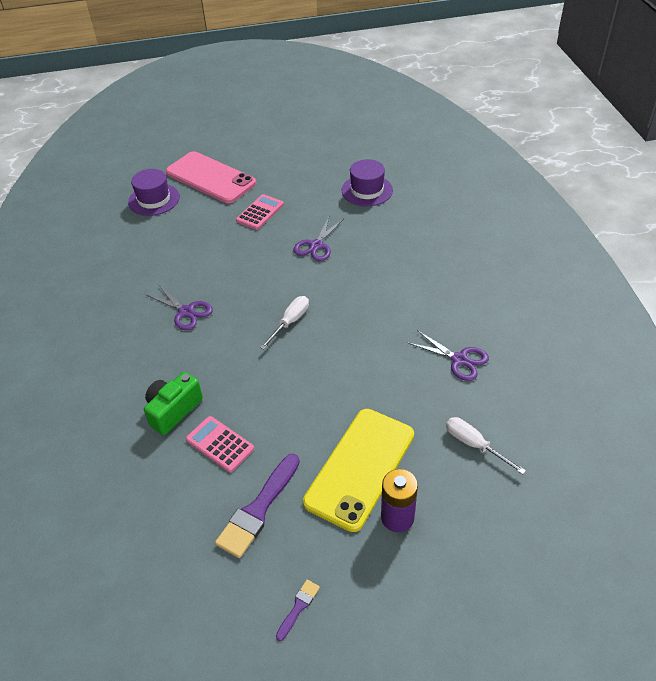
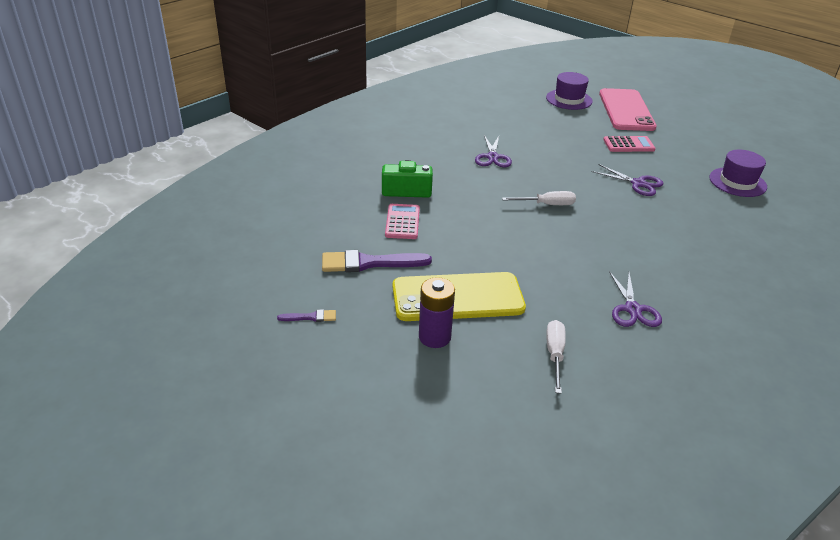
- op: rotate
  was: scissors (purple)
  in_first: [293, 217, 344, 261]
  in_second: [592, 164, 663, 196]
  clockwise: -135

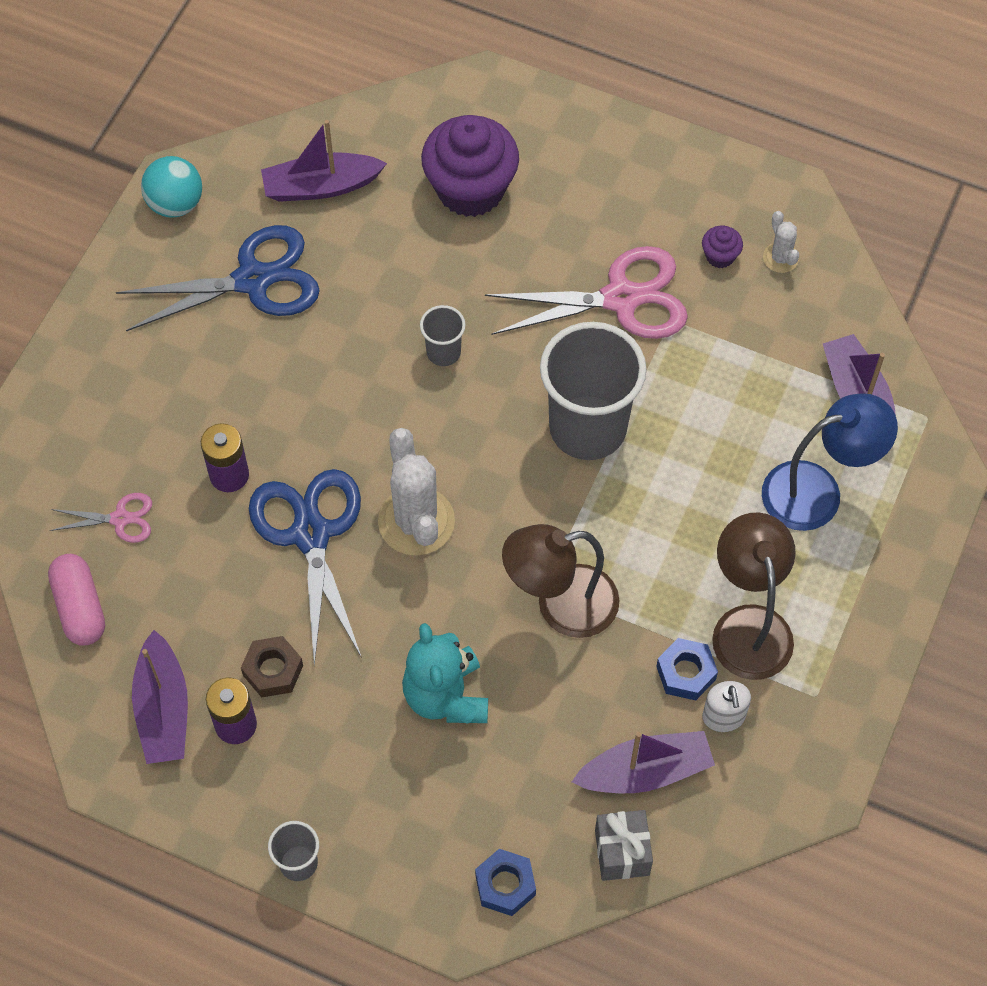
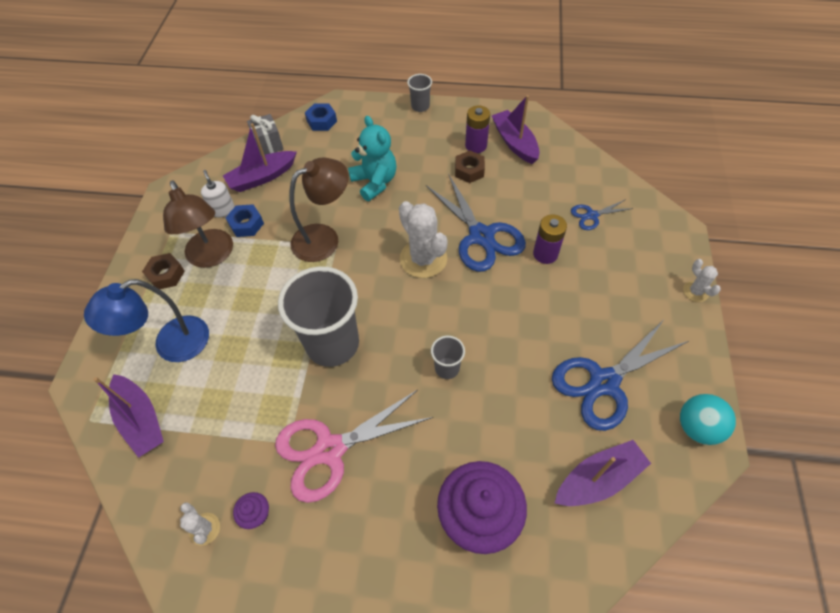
- op: recolor
  was: scissors (pink)
  now: scissors (blue)
  in_first: [50, 493, 152, 543]
  in_second: [571, 199, 633, 230]
- op: delete
  was: capsule (pink)
  in_first: [48, 554, 105, 646]
- op: insert
  now: nut (brown)
  in_second: [142, 253, 185, 289]
- op: insert
  now: cactus (white)
  in_second: [683, 259, 721, 302]

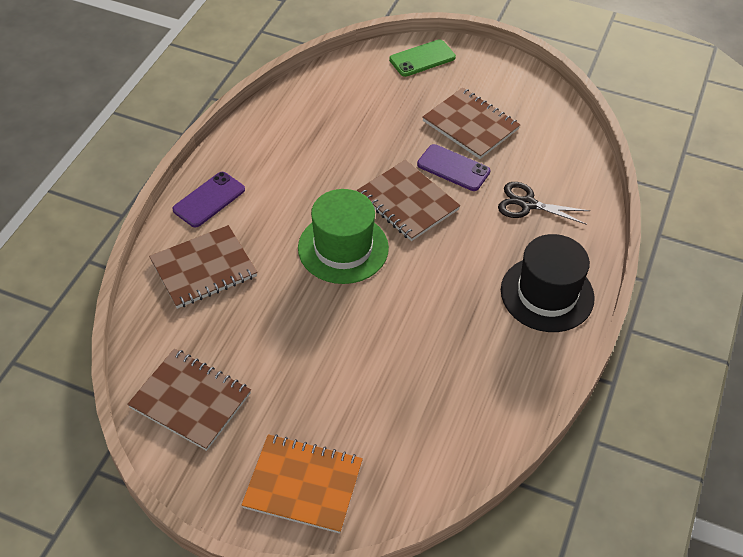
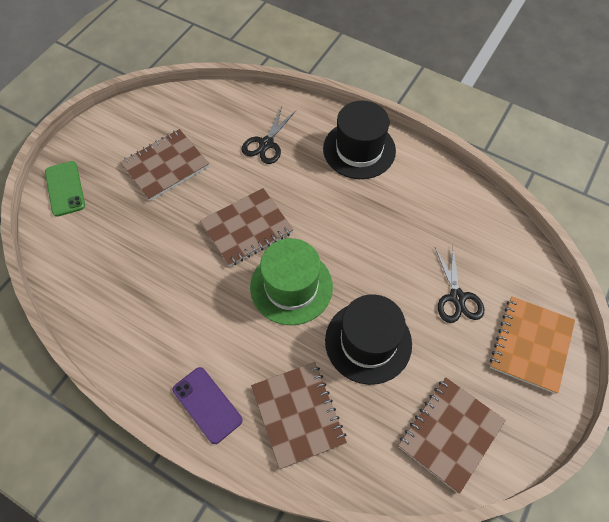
- op: delete
  was: phone (purple)
  in_first: [417, 144, 491, 191]
- op: insert
  now: scissors (black)
  in_second: [435, 248, 484, 323]
- op: insert
  now: hat (black)
  in_second: [325, 294, 412, 385]

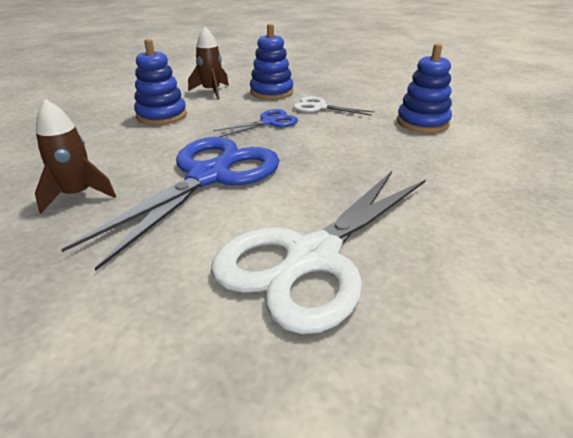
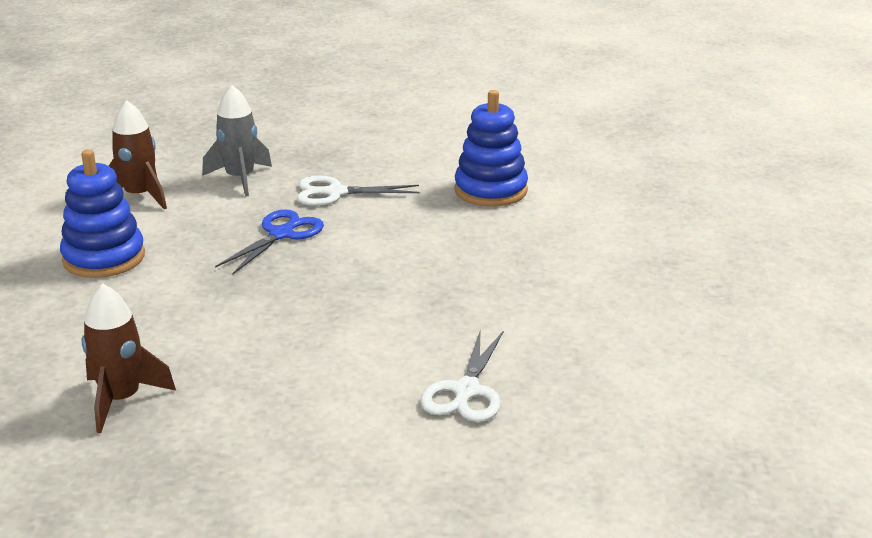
- op: replace
  was: stacking toy (blue)
  now: rocket (grey)
  in_first: [250, 24, 293, 100]
  in_second: [202, 85, 272, 197]
- op: delete
  was: scissors (blue)
  in_first: [61, 137, 280, 271]
- op: resize
  was: scissors (white)
  in_first: [211, 171, 426, 334]
  in_second: [420, 329, 504, 422]
  ratio: 0.49

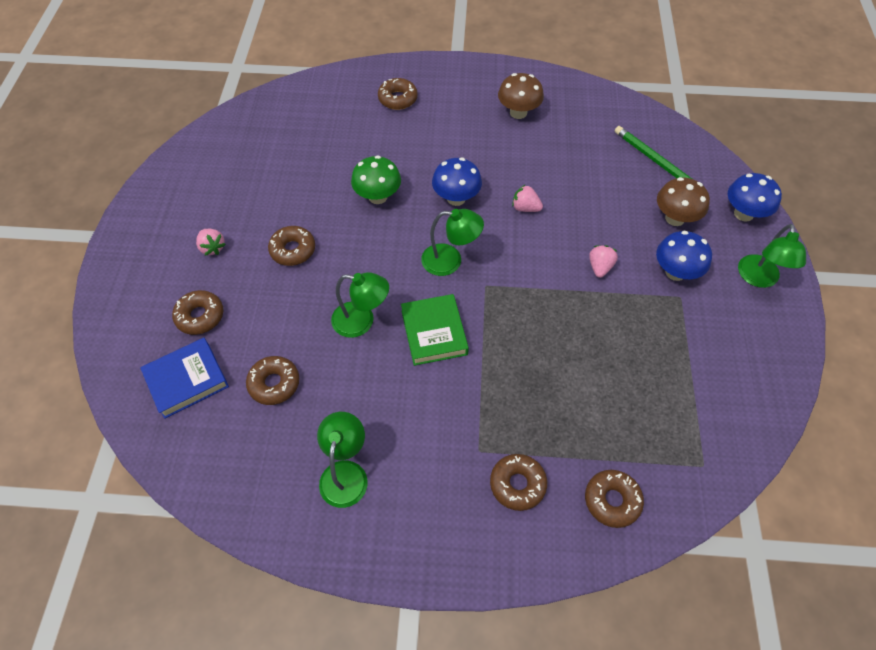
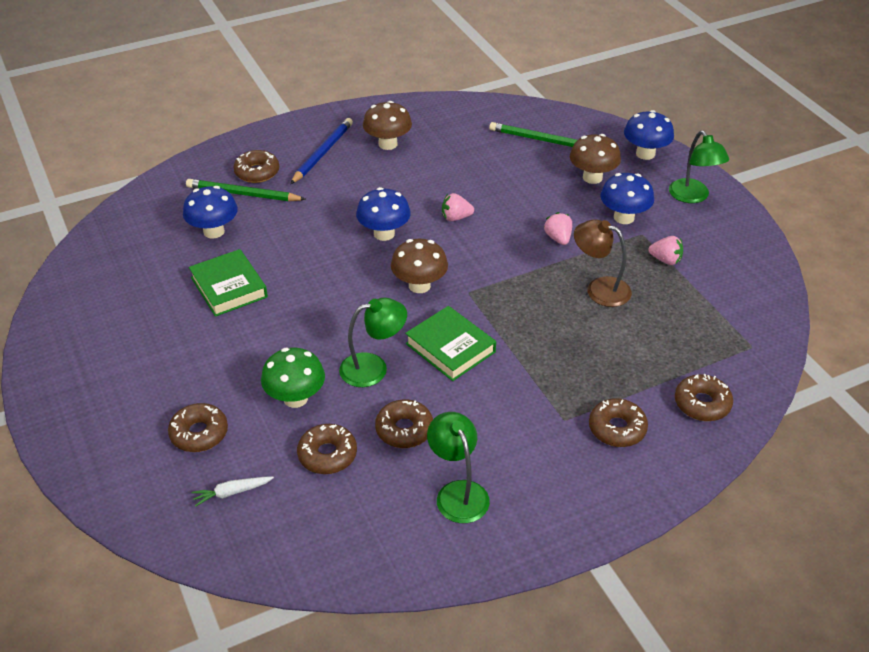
- op: move
  was: mushroom (green)
  in_first: [351, 155, 401, 204]
  in_second: [261, 348, 325, 408]
- op: replace
  was: lamp (green)
  now: mushroom (brown)
  in_first: [421, 209, 484, 276]
  in_second: [391, 239, 448, 293]
- op: move
  was: donut (brown)
  in_first: [268, 226, 315, 266]
  in_second: [375, 400, 433, 448]
- op: move
  was: strawberry (pink)
  in_first: [196, 229, 226, 256]
  in_second: [648, 236, 683, 265]
- op: replace
  was: book (blue)
  now: carrot (white)
  in_first: [140, 338, 229, 419]
  in_second: [192, 476, 274, 507]
- op: insert
  now: pencil (blue)
  in_second: [290, 118, 353, 184]
- op: insert
  now: pencil (green)
  in_second: [186, 179, 306, 201]
- op: insert
  now: mushroom (blue)
  in_second: [183, 186, 238, 239]
- op: insert
  now: lamp (brown)
  in_second: [574, 219, 632, 307]
- op: insert
  now: book (green)
  in_second: [189, 249, 268, 317]

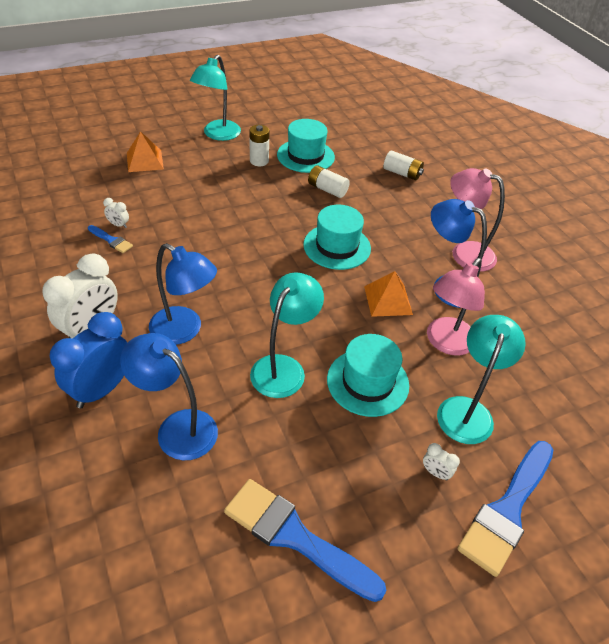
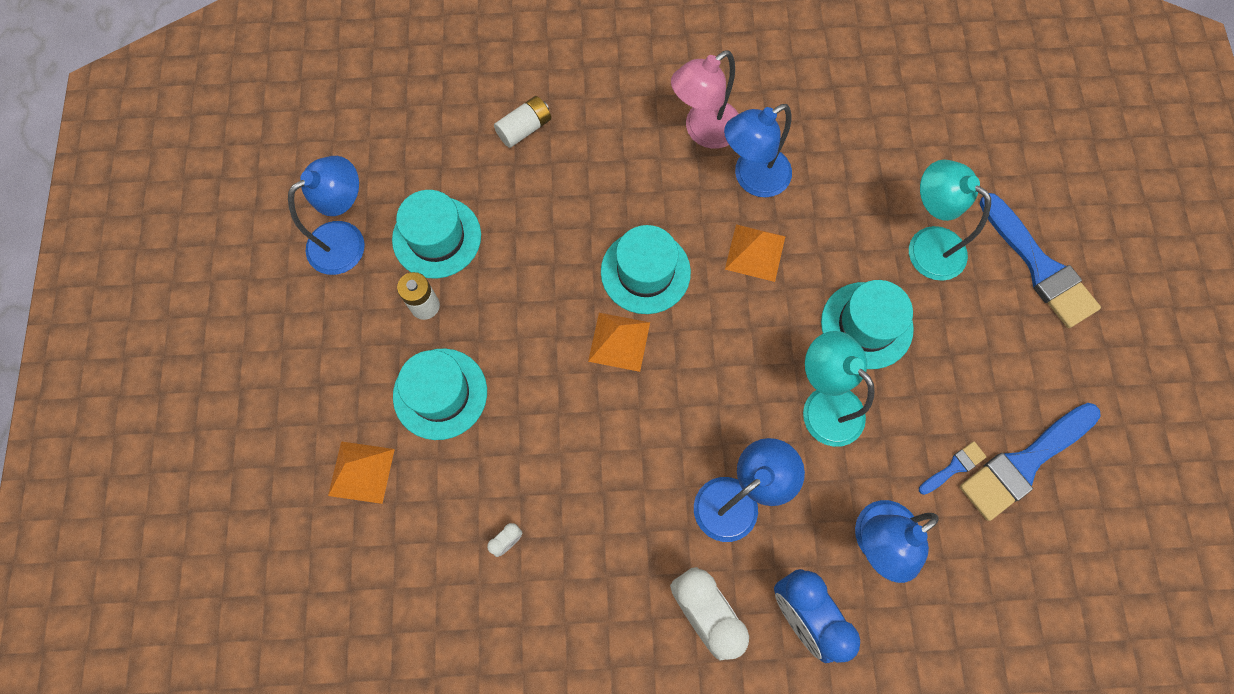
- op: delete
  was: lamp (turquoise)
  in_first: [190, 55, 241, 141]
- op: delete
  was: battery (white)
  in_first: [308, 165, 350, 198]
- op: move
  was: brush (blue)
  in_first: [88, 225, 133, 253]
  in_second: [919, 442, 987, 495]
- op: delete
  was: lamp (pink)
  in_first: [427, 258, 485, 355]
- op: delete
  was: clock (white)
  in_first: [423, 443, 460, 481]
- op: insert
  now: lamp (blue)
  in_second: [288, 156, 365, 275]
- op: insert
  now: pyramid (orange)
  in_second: [588, 313, 650, 372]
- op: insert
  now: hat (turquoise)
  in_second: [393, 348, 487, 440]

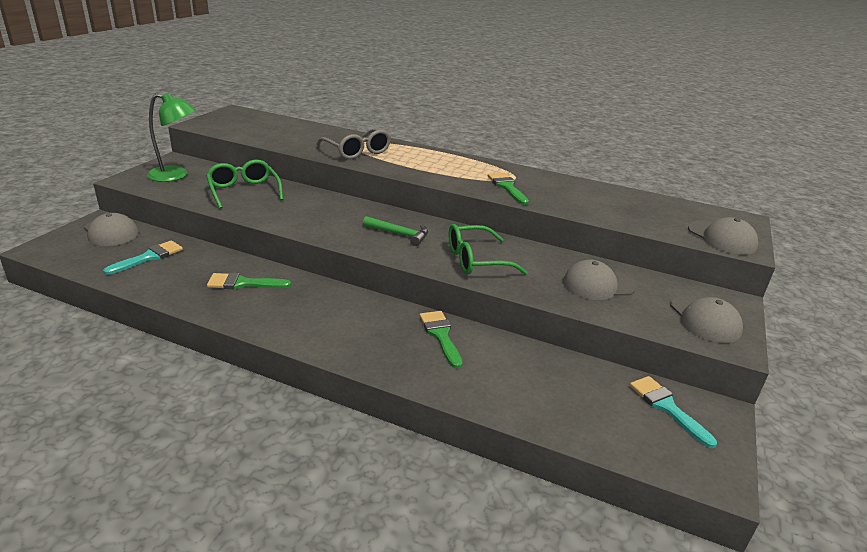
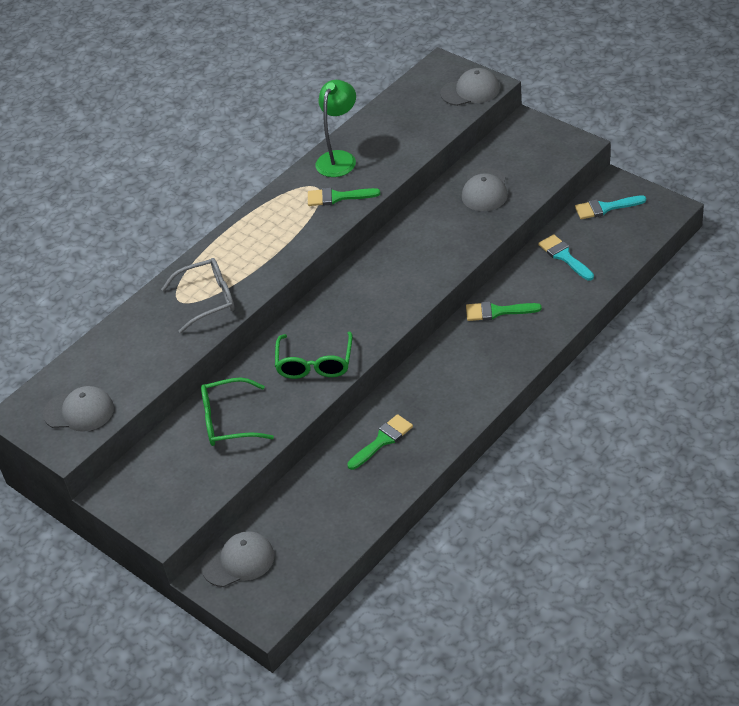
- op: move
  was: lamp (green)
  in_first: [147, 93, 196, 182]
  in_second: [315, 80, 356, 177]
- op: delete
  was: hammer (green)
  in_first: [363, 216, 428, 246]
- op: move
  was: glasses (green)
  in_first: [449, 224, 528, 275]
  in_second: [275, 332, 353, 379]
- op: move
  was: brush (turquoise)
  in_first: [103, 240, 183, 275]
  in_second: [538, 234, 594, 280]
- op: rotate
  was: brush (green)
  in_first: [207, 273, 291, 289]
  in_second: [347, 414, 413, 470]
  clockwise: -150
- op: move
  was: cap (grey)
  in_first: [670, 295, 743, 343]
  in_second: [43, 386, 114, 432]

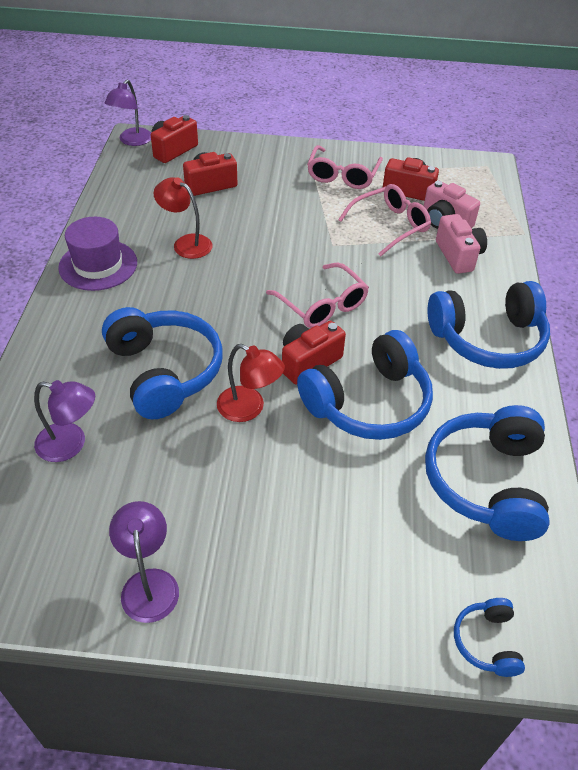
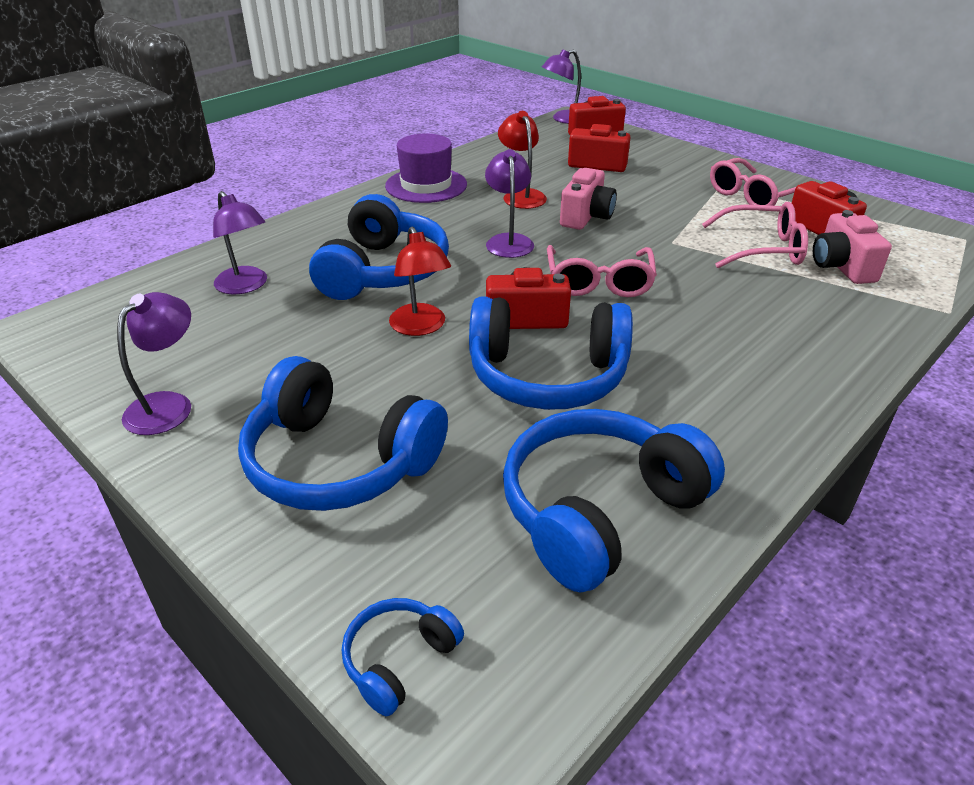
- op: move
  was: camera (pink)
  in_first: [436, 214, 487, 274]
  in_second: [560, 168, 617, 230]
- op: move
  was: headphones (blue)
  in_first: [427, 281, 550, 369]
  in_second: [238, 356, 448, 511]
- op: insert
  now: lamp (purple)
  in_second: [485, 149, 534, 258]

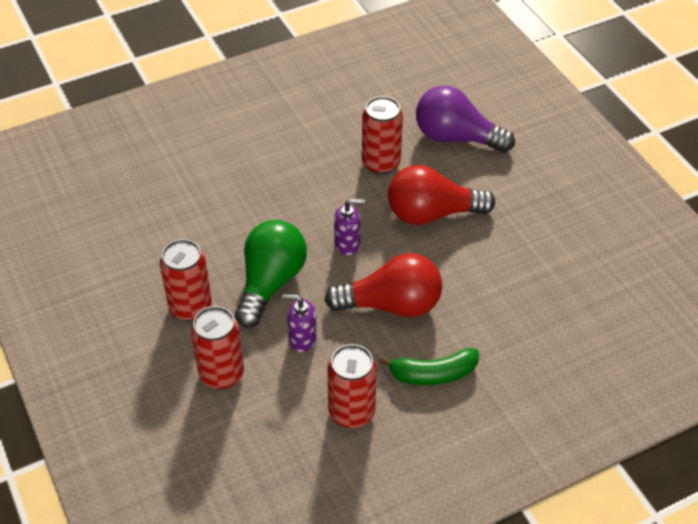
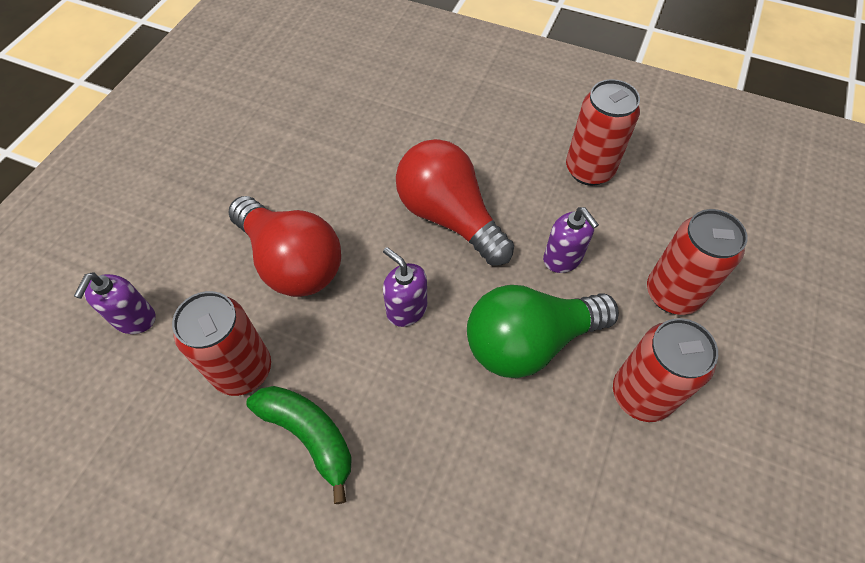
- op: replace
  was: light bulb (purple)
  now: soap dispenser (purple)
  in_first: [416, 86, 515, 153]
  in_second: [74, 272, 156, 334]
- op: move
  was: banana (green)
  in_first: [379, 348, 479, 385]
  in_second: [246, 386, 352, 504]

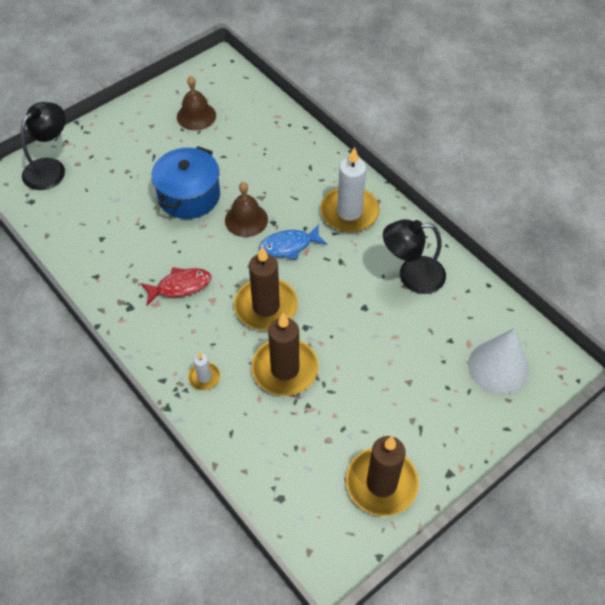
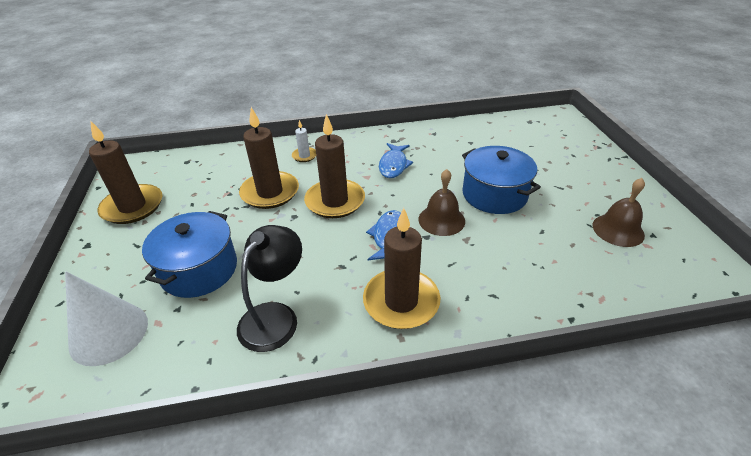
- op: delete
  was: lamp (black)
  in_first: [21, 102, 66, 190]
- op: recolor
  was: candle (white)
  now: candle (brown)
  in_first: [320, 147, 380, 233]
  in_second: [363, 208, 441, 329]
- op: recolor
  was: fish (red)
  now: fish (blue)
  in_first: [141, 267, 211, 305]
  in_second: [379, 143, 413, 178]
- op: insert
  now: pot (blue)
  in_second: [142, 211, 237, 298]

